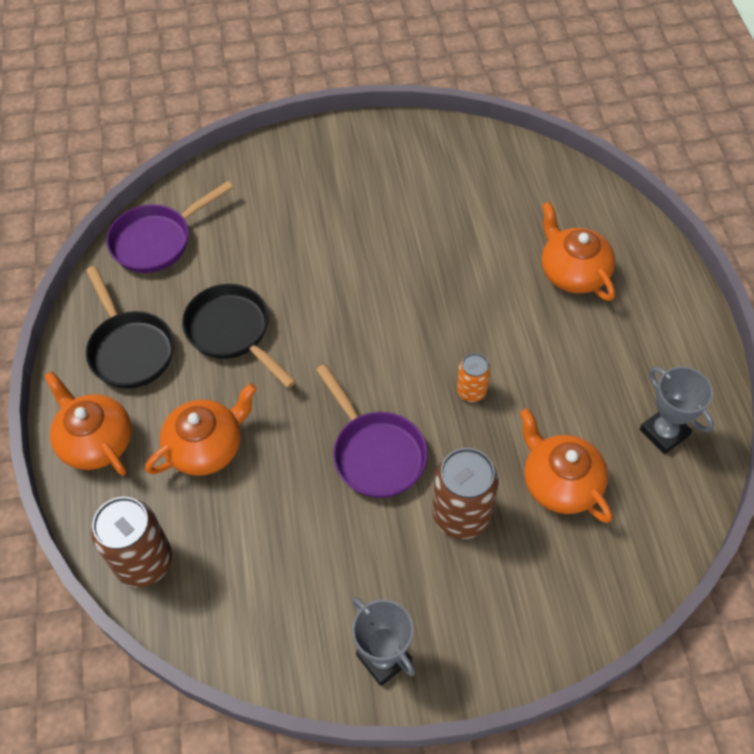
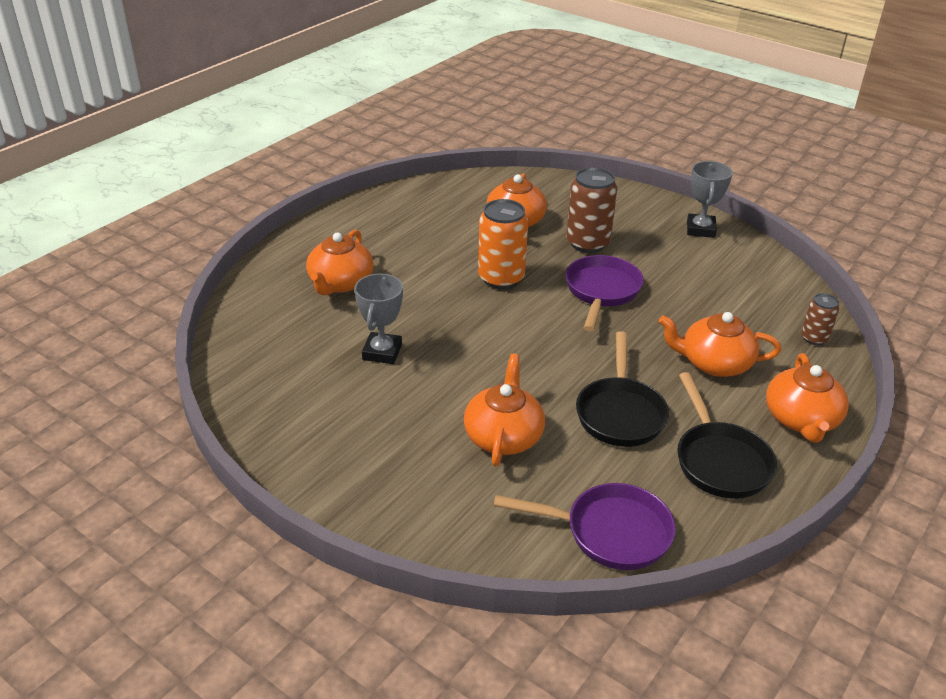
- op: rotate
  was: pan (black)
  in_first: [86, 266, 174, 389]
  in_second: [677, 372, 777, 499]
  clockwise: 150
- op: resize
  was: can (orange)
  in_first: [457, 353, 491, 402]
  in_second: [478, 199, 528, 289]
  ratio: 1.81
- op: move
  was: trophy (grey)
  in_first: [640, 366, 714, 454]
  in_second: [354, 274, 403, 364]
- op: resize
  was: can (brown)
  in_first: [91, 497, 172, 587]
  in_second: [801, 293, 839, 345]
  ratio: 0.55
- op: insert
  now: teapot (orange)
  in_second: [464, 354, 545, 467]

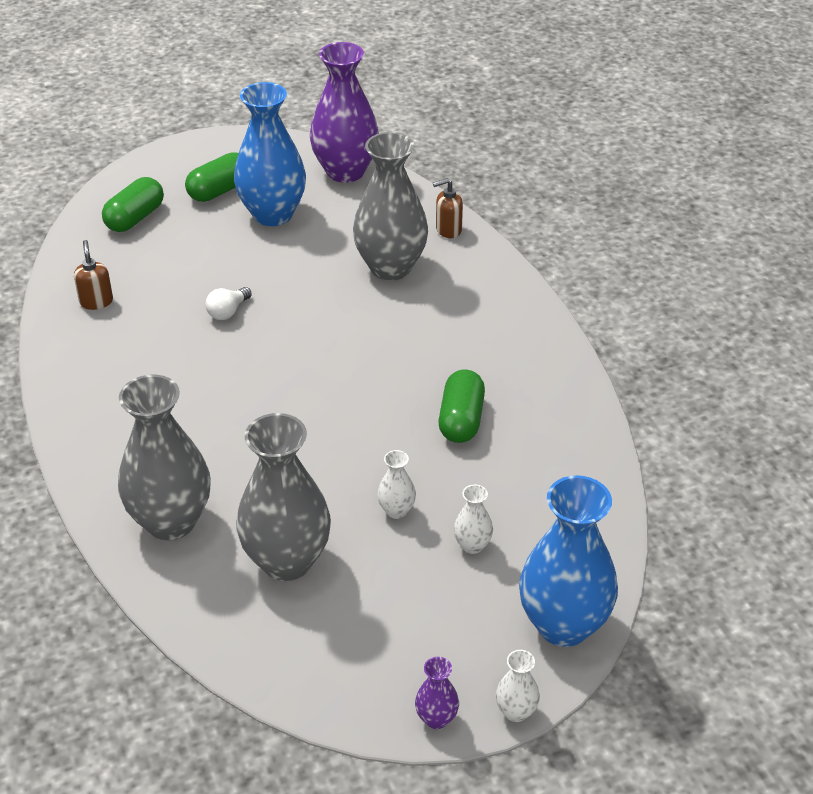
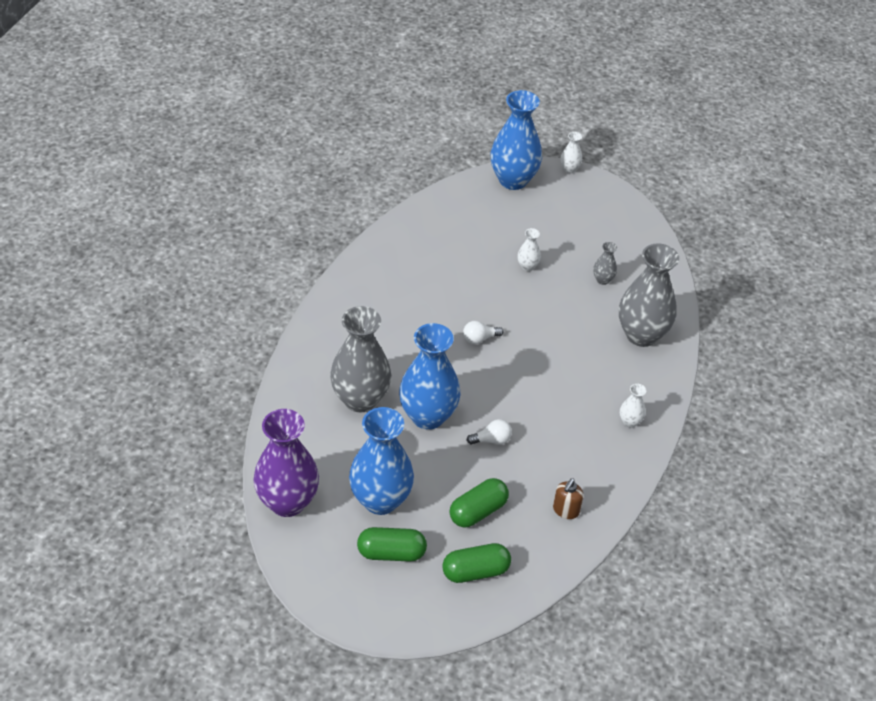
- op: delete
  was: soap dispenser (brown)
  in_first: [433, 178, 463, 238]
- op: move
  was: capsule (green)
  in_first: [439, 369, 485, 443]
  in_second: [450, 478, 509, 527]
- op: resize
  was: vase (grey)
  in_first: [236, 413, 331, 581]
  in_second: [593, 242, 617, 285]
  ratio: 0.43
- op: move
  was: vase (white)
  in_first: [454, 484, 493, 554]
  in_second: [620, 384, 646, 428]
- op: delete
  was: vase (purple)
  in_first: [415, 657, 459, 729]
- op: insert
  now: light bulb (white)
  in_second: [463, 321, 504, 344]
- op: insert
  now: vase (blue)
  in_second: [399, 323, 461, 430]

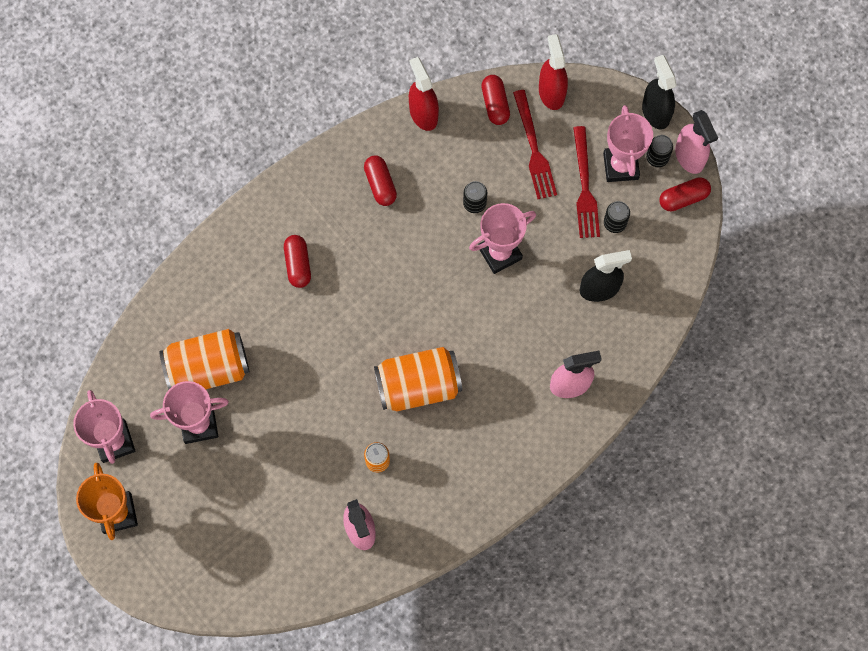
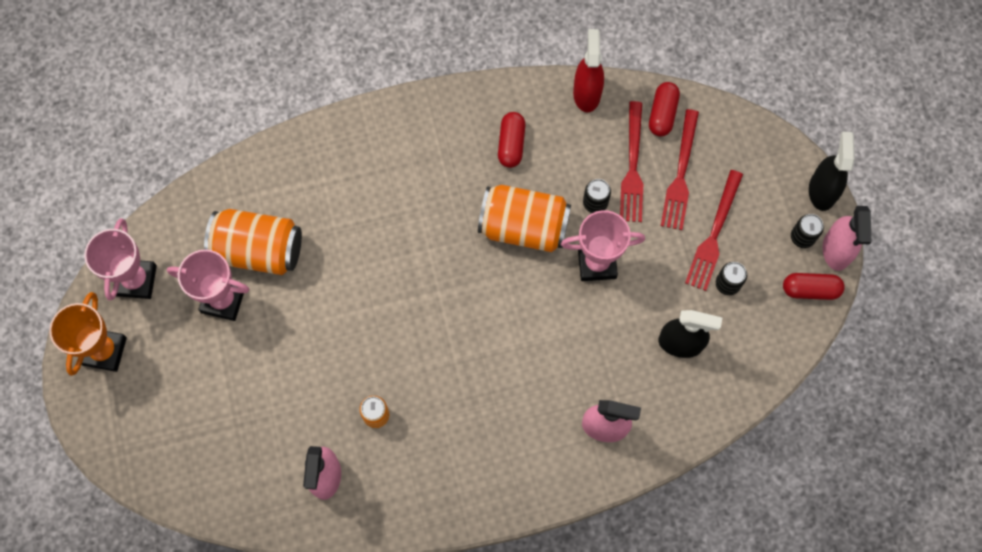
- op: delete
  was: spray bottle (red)
  in_first: [539, 34, 568, 110]
- op: delete
  was: trophy (pink)
  in_first: [603, 105, 653, 182]
- op: delete
  was: capsule (red)
  in_first: [284, 235, 311, 288]
- op: move
  was: can (orange)
  in_first: [374, 347, 462, 411]
  in_second: [478, 185, 571, 252]
- op: insert
  now: fork (red)
  in_second: [620, 101, 643, 222]

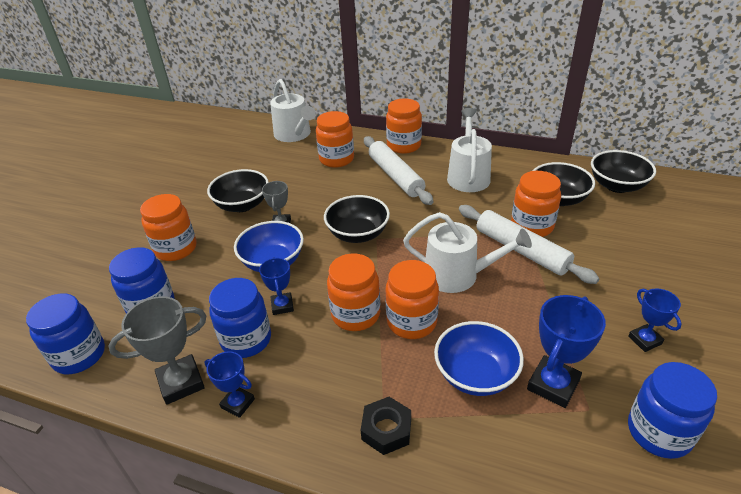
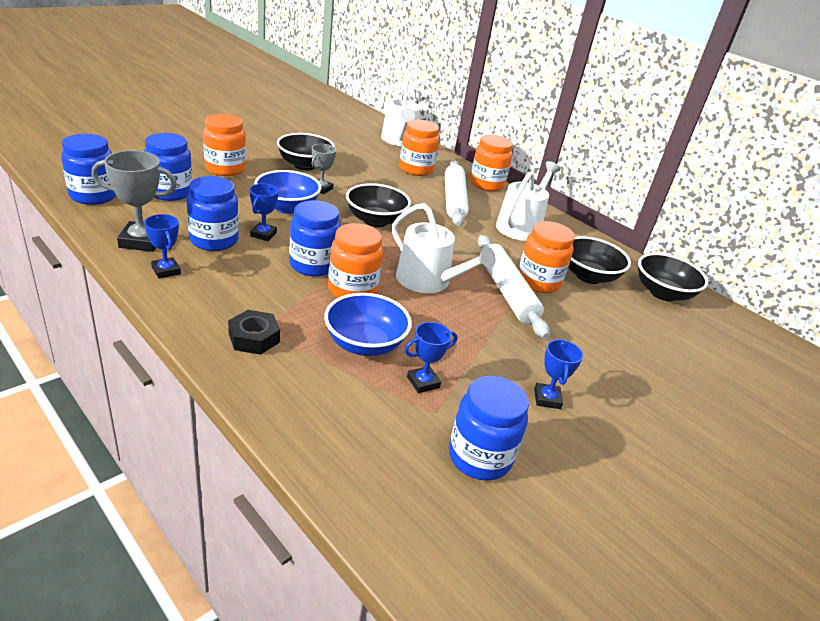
- op: recolor
  was: jar (orange)
  now: jar (blue)
  in_first: [327, 254, 380, 331]
  in_second: [289, 200, 341, 277]
- op: resize
  was: trophy (blue)
  in_first: [527, 295, 606, 408]
  in_second: [404, 322, 457, 393]
  ratio: 0.61

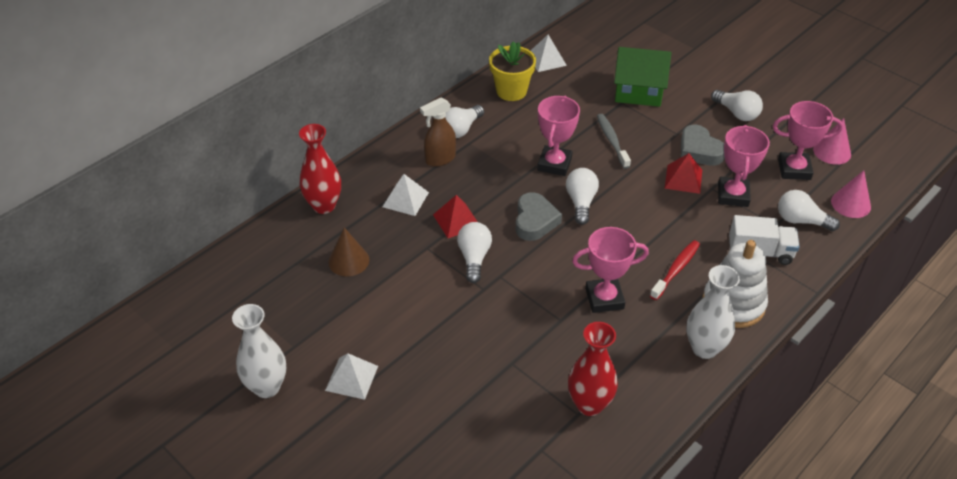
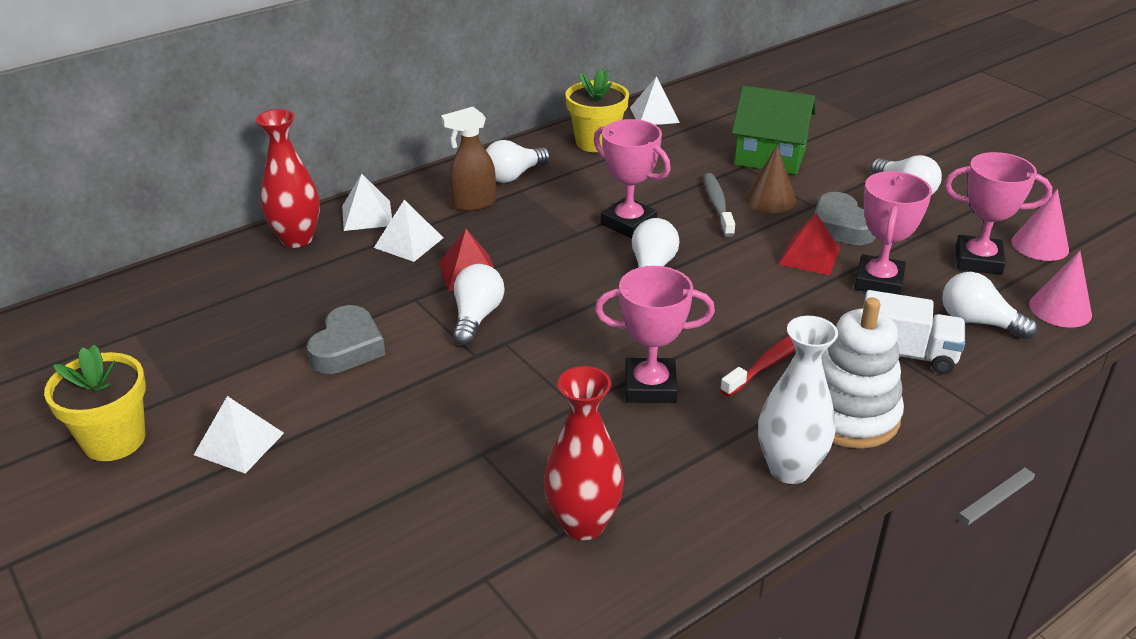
- op: rotate
  was: trophy (pink)
  in_first: [537, 96, 580, 176]
  in_second: [594, 119, 671, 238]
  clockwise: -75
- op: move
  was: heart (grey)
  in_first: [516, 192, 562, 241]
  in_second: [307, 305, 385, 374]
- op: move
  was: cone (brown)
  in_first: [328, 227, 369, 276]
  in_second: [745, 145, 796, 213]
- op: replace
  was: vase (white)
  now: flower pot (yellow)
  in_first: [232, 304, 286, 398]
  in_second: [44, 345, 146, 461]
- op: insert
  now: pyramid (white)
  in_second: [342, 174, 392, 231]

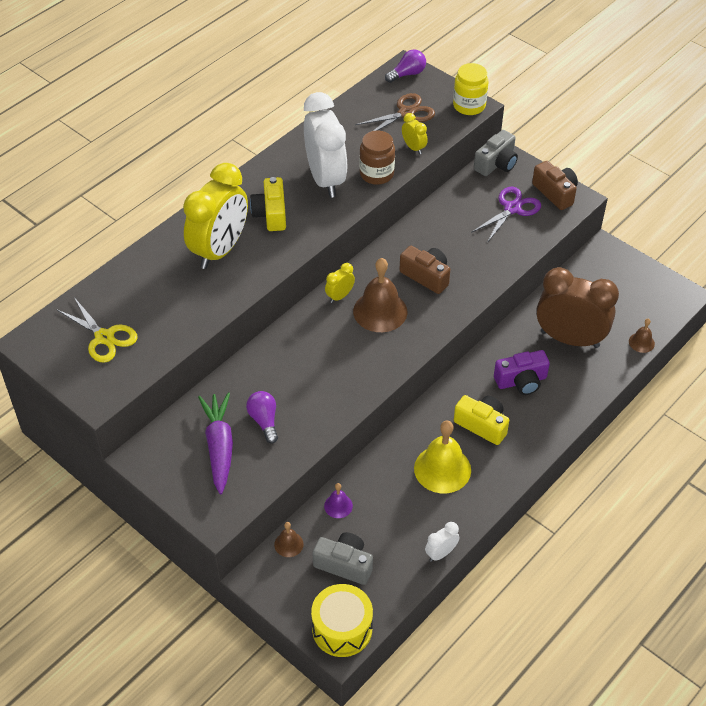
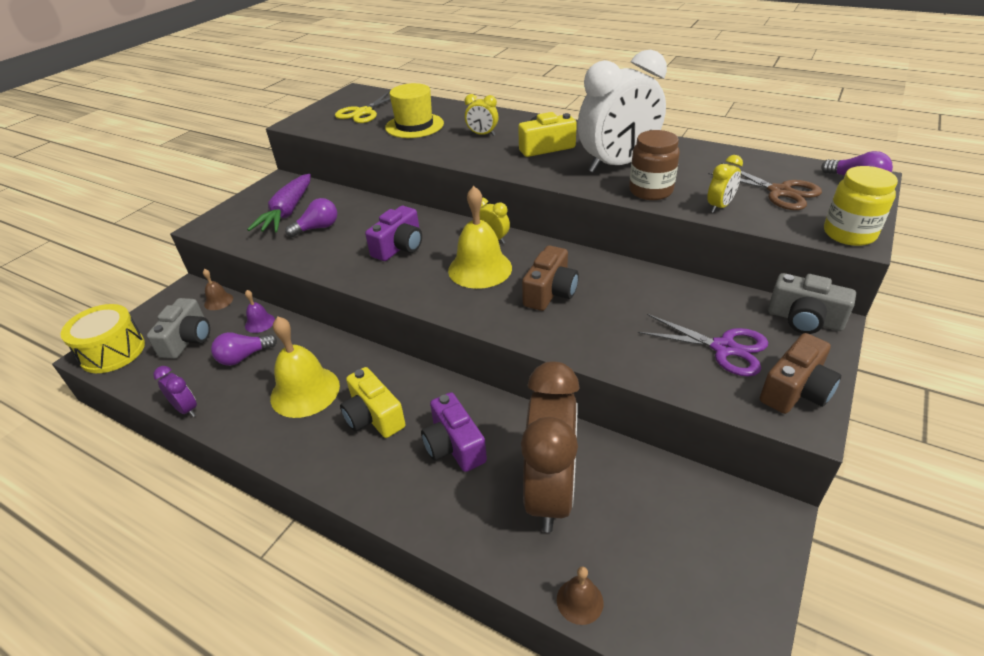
- op: resize
  was: clock (yellow)
  in_first: [183, 163, 248, 269]
  in_second: [465, 94, 499, 136]
  ratio: 0.43
- op: recolor
  was: bell (brown)
  now: bell (yellow)
  in_first: [353, 258, 407, 332]
  in_second: [448, 186, 512, 289]
- op: rotate
  was: carrot (purple)
  in_first: [198, 392, 233, 495]
  in_second: [247, 174, 311, 232]
  clockwise: 120
- op: rotate
  was: camera (yellow)
  in_first: [454, 395, 509, 445]
  in_second: [340, 367, 405, 438]
  clockwise: 120
- op: recolor
  was: clock (white)
  now: clock (purple)
  in_first: [425, 522, 459, 562]
  in_second: [154, 366, 197, 417]
- op: insert
  now: hat (yellow)
  in_second: [385, 83, 444, 138]
- op: insert
  now: camera (purple)
  in_second: [365, 206, 422, 261]
- op: insert
  now: light bulb (purple)
  in_second: [211, 332, 277, 366]

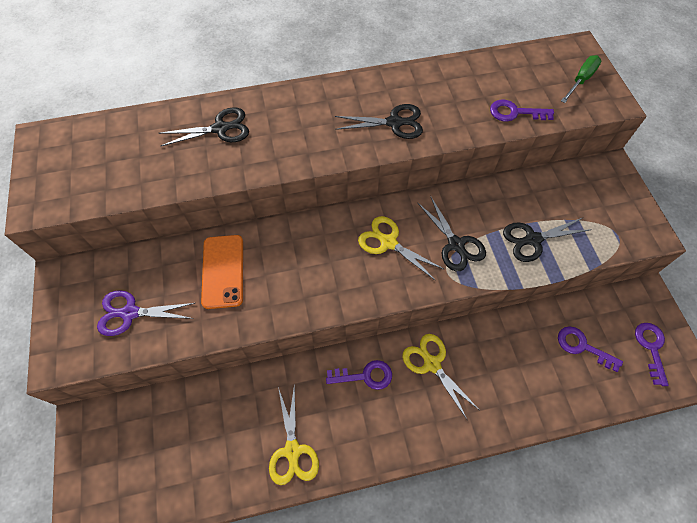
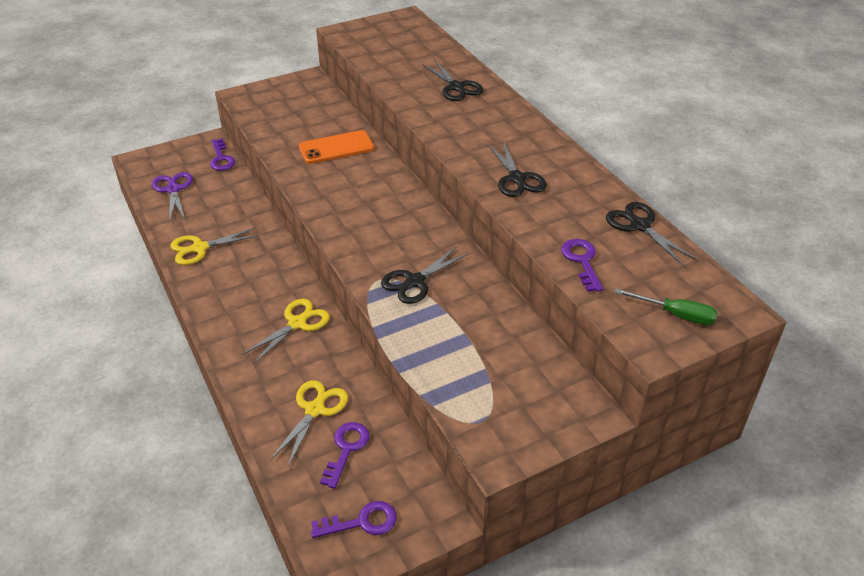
- op: move
  was: scissors (yellow)
  in_first: [358, 216, 444, 281]
  in_second: [270, 380, 348, 466]
- op: move
  was: scissors (black)
  in_first: [503, 218, 592, 262]
  in_second: [606, 202, 697, 266]
- op: move
  was: scissors (purple)
  in_first: [97, 290, 195, 336]
  in_second: [152, 172, 193, 220]
- op: move
  was: key (purple)
  in_first: [326, 360, 392, 390]
  in_second: [210, 139, 235, 171]

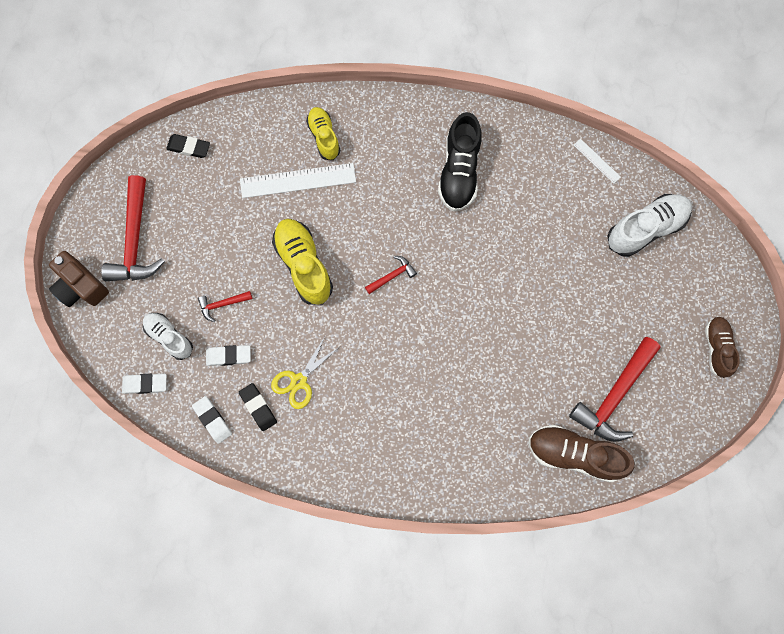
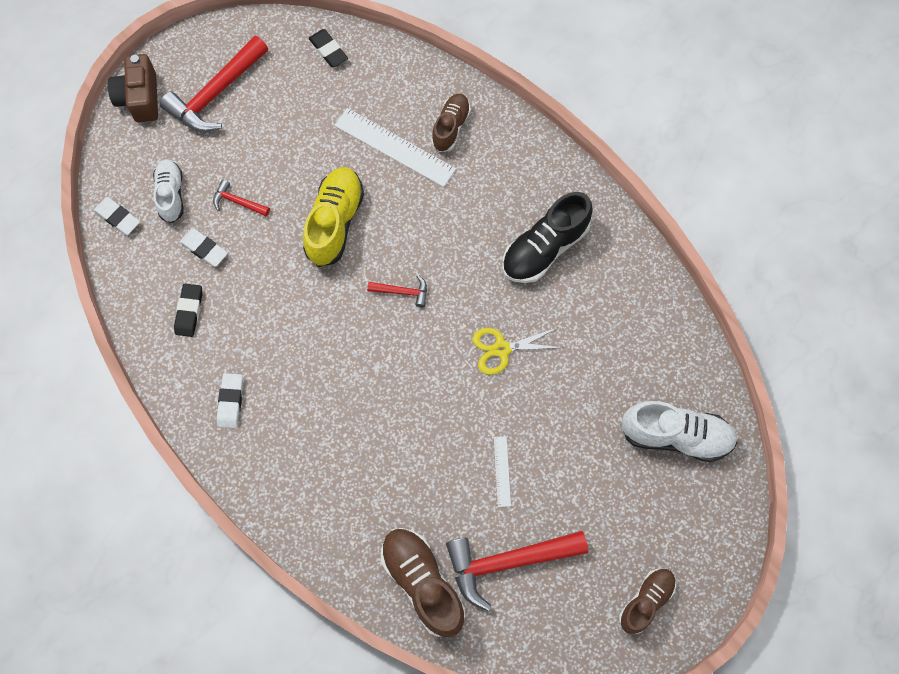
- op: recolor
  was: shoe (yellow)
  now: shoe (brown)
  in_first: [306, 107, 340, 160]
  in_second: [431, 93, 471, 152]
- op: move
  was: ruler (white)
  in_first: [574, 139, 621, 184]
  in_second: [494, 436, 511, 507]
- op: move
  was: scissors (yellow)
  in_first: [271, 336, 339, 409]
  in_second: [472, 328, 563, 375]
- op: move
  was: eraser (white)
  in_first: [192, 396, 232, 444]
  in_second: [216, 373, 243, 428]

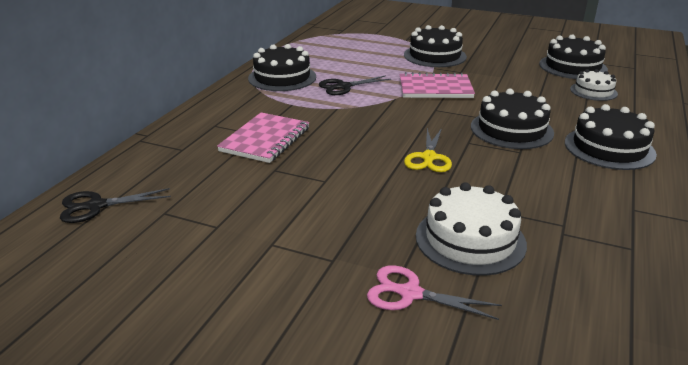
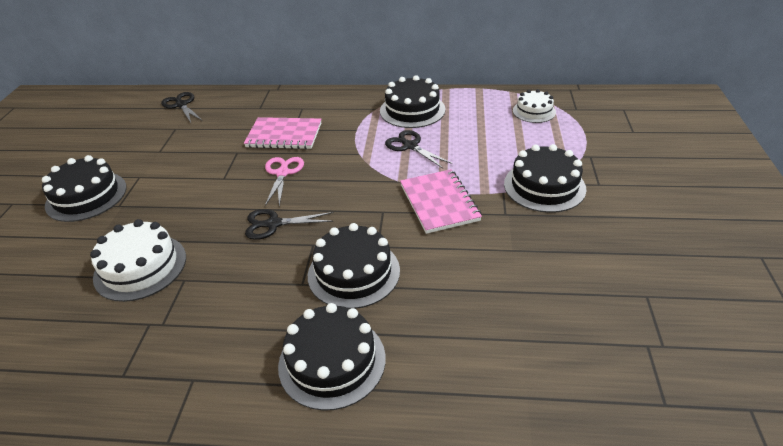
- op: move
  was: cake (black)
  in_first: [539, 34, 608, 79]
  in_second: [42, 155, 127, 222]
- op: move
  was: cake (white)
  in_first: [570, 69, 618, 101]
  in_second: [513, 89, 556, 123]
- op: recolor
  was: scissors (yellow)
  now: scissors (black)
  in_first: [404, 128, 452, 172]
  in_second: [245, 209, 334, 240]
- op: move
  was: scissors (pink)
  in_first: [367, 265, 502, 320]
  in_second: [265, 157, 304, 207]

